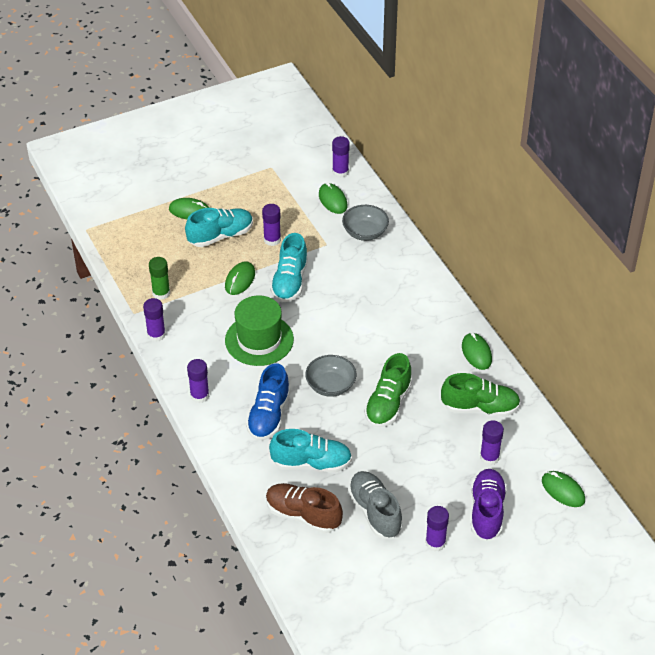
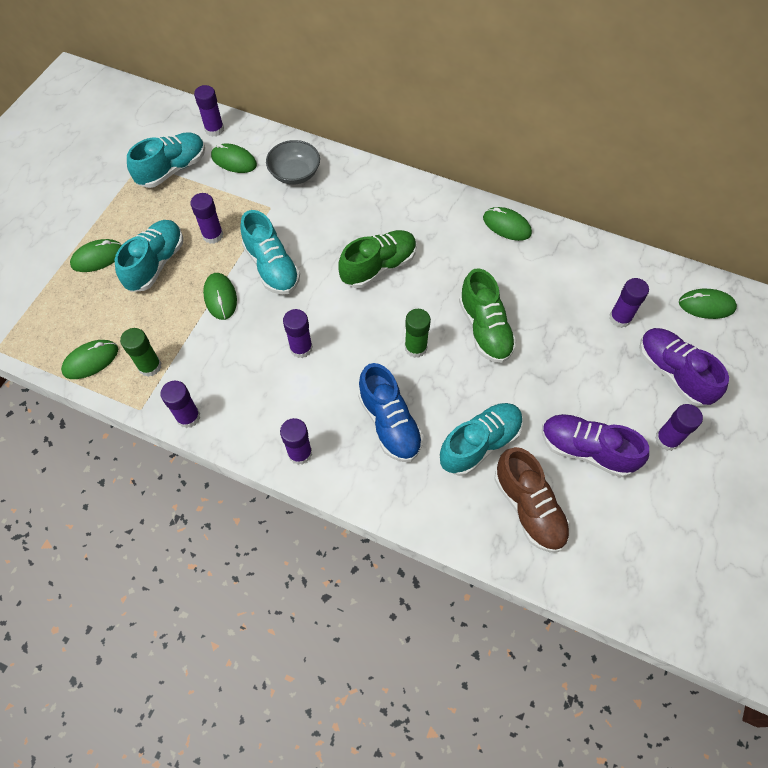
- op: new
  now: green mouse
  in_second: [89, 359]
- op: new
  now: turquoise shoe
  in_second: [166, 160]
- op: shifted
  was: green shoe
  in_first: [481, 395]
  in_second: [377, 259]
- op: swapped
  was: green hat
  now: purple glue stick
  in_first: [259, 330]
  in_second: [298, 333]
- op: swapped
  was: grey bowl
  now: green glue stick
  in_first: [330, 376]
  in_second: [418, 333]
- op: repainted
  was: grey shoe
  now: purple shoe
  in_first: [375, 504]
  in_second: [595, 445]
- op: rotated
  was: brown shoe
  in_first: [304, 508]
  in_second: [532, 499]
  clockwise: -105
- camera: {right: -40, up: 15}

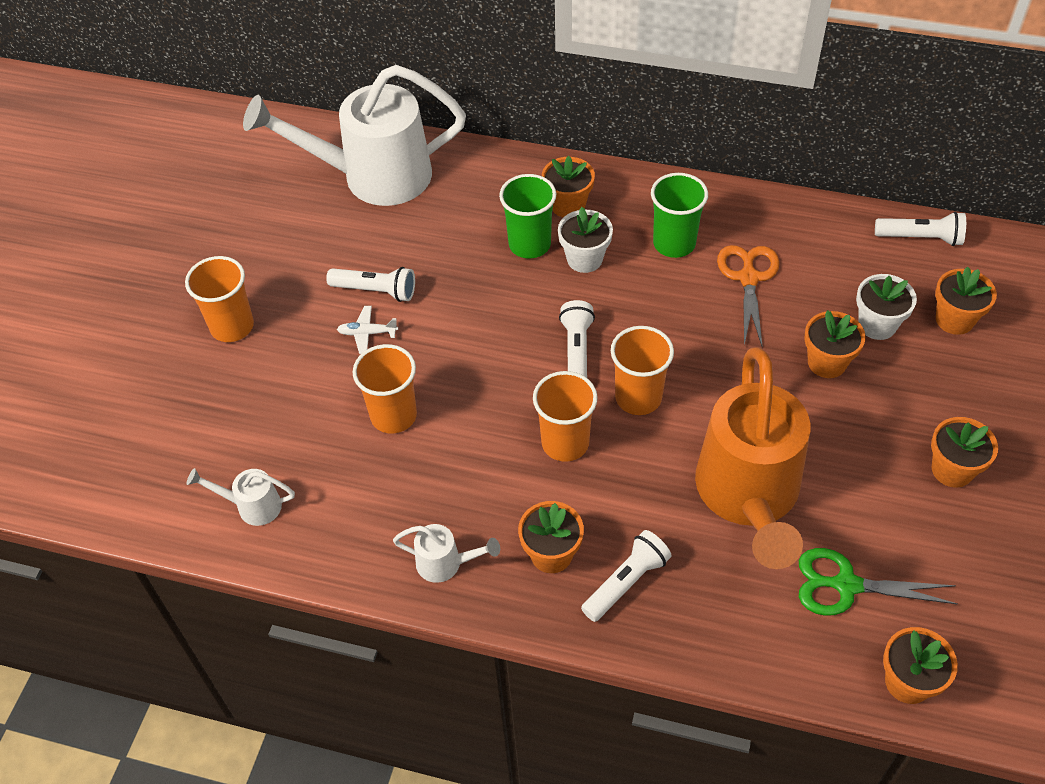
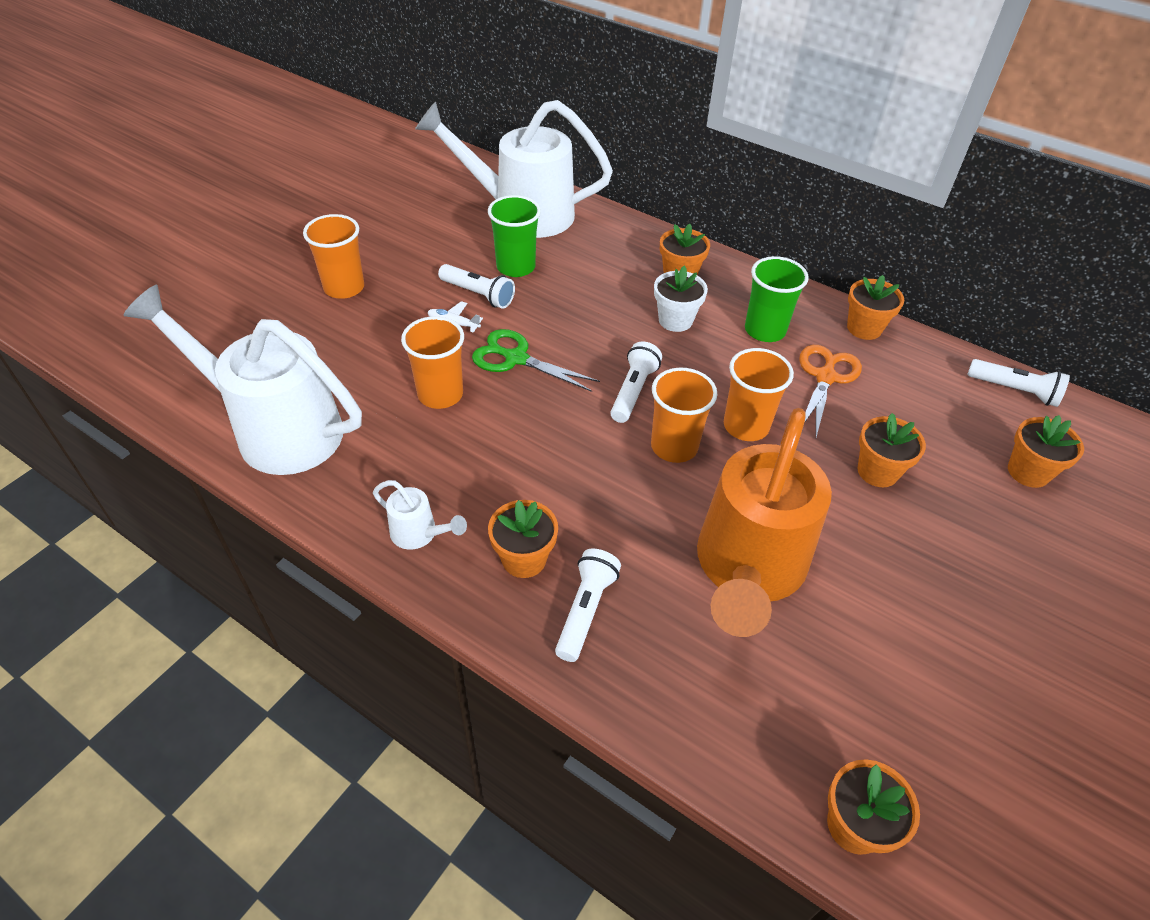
- op: gone
  was: white flower pot
  in_first: [886, 307]
- op: shifted
  was: green cup
  in_first: [527, 216]
  in_second: [514, 236]
- op: shifted
  was: orange cup
  in_first: [565, 416]
  in_second: [759, 394]
- op: shifted
  was: green scissors
  in_first: [878, 582]
  in_second: [536, 360]
- op: shifted
  was: orange flower pot
  in_first: [964, 452]
  in_second: [876, 307]
- op: rotated
  was: white flashlight
  in_first: [626, 576]
  in_second: [588, 605]
  clockwise: -45
- op: scaled
  was: white watering can
  in_first: [241, 497]
  in_second: [242, 380]
  ratio: 2.43
- camera: {right: 15, up: -5}

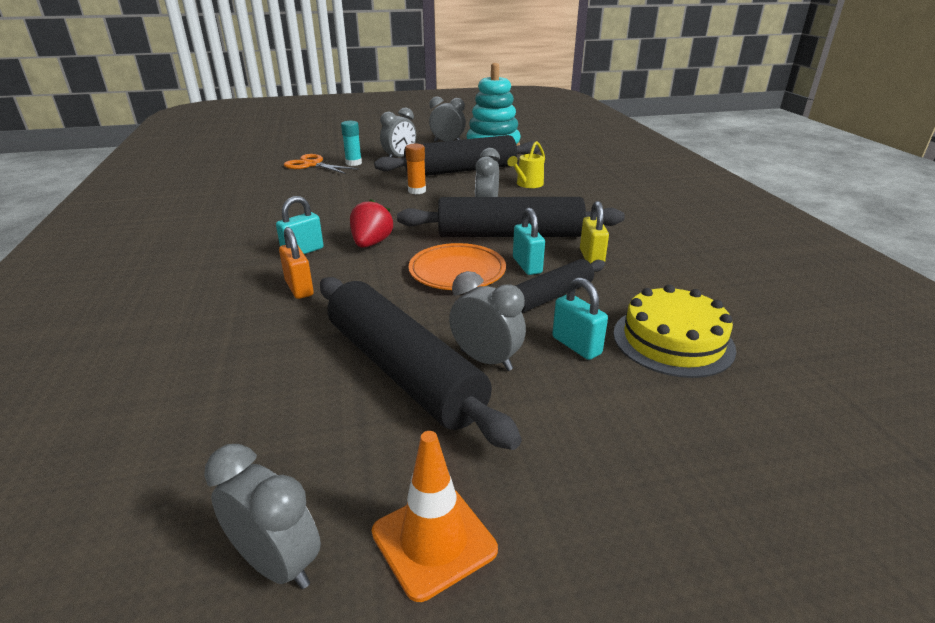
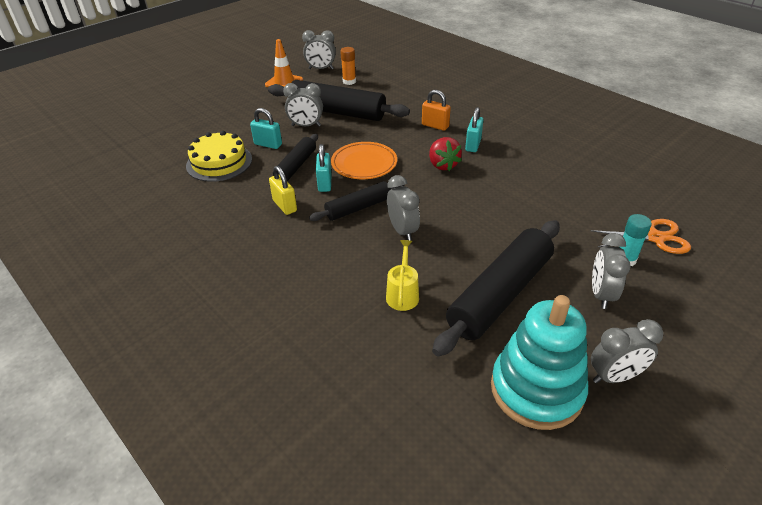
- op: shifted
  was: orange glue stick
  in_first: [415, 169]
  in_second: [348, 66]
- op: rotated
  was: turquoise padlock
  in_first: [529, 241]
  in_second: [323, 168]
  clockwise: 45
- op: scaled
  was: black rolling pin
  in_first: [511, 217]
  in_second: [356, 201]
  ratio: 0.57
- camera: {right: 150, up: 10}

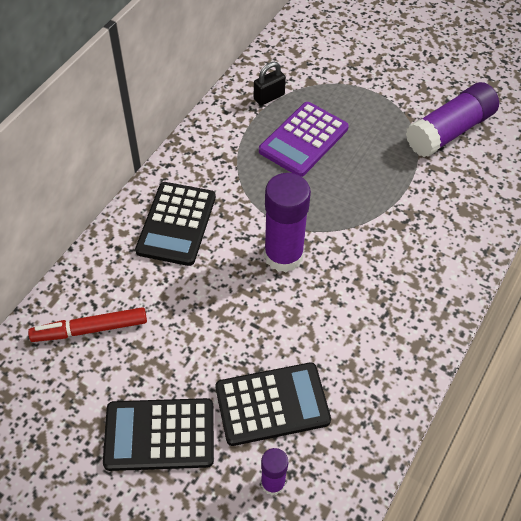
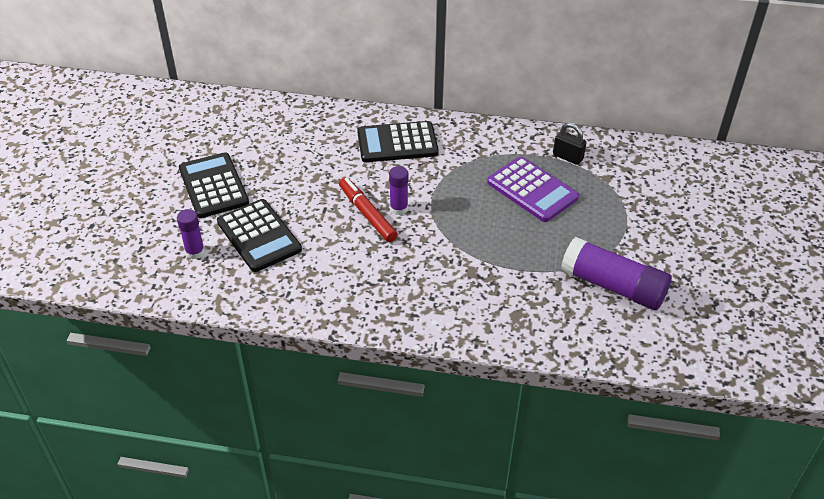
- op: shifted
  was: red marker
  in_first: [87, 324]
  in_second: [368, 209]
- op: rotated
  was: purple calculator
  in_first: [304, 139]
  in_second: [533, 189]
  clockwise: -150
- op: scaled
  was: purple glue stick
  in_first: [287, 222]
  in_second: [399, 190]
  ratio: 0.52
- camera: {right: 70, up: -10}

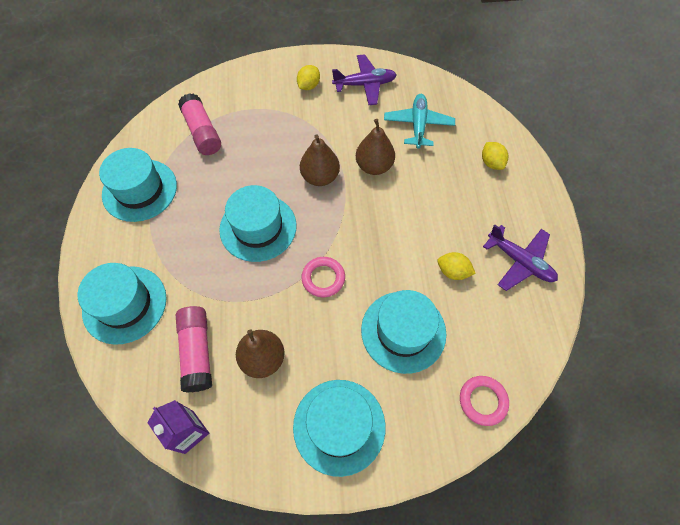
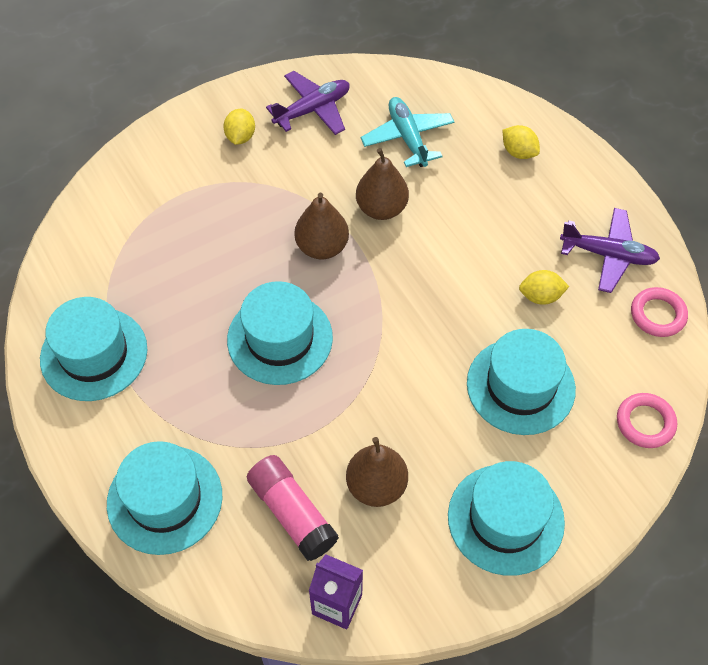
- op: gone
  was: pink glue stick
  in_first: [199, 124]
- op: shifted
  was: pink ring
  in_first: [323, 277]
  in_second: [659, 312]
- camera: {right: -25, up: -5}

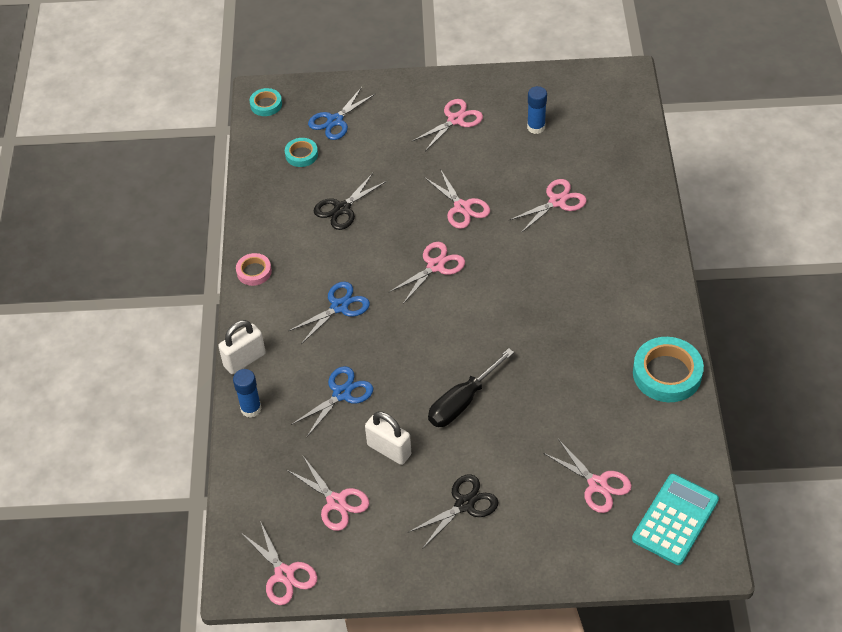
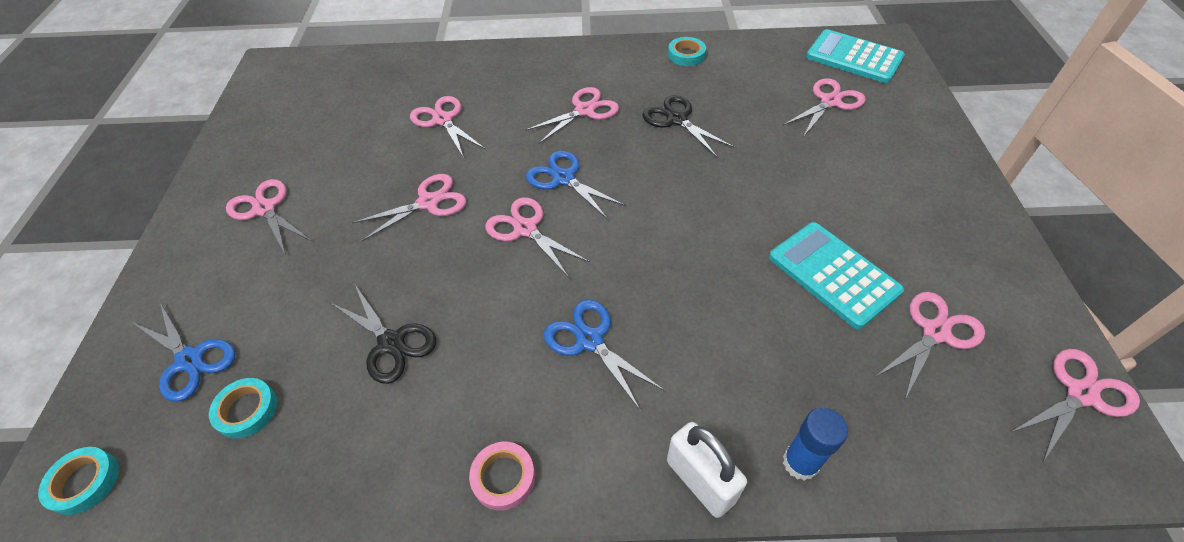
- op: gone
  was: black screwdriver
  in_first: [471, 387]
- op: gone
  was: blue glue stick
  in_first: [537, 110]
- op: new
  now: pink scissors
  in_second: [572, 115]
- op: shifted
  was: blue scissors
  in_first: [332, 402]
  in_second: [576, 185]
- op: shifted
  was: black scissors
  in_first: [454, 511]
  in_second: [688, 126]
- op: swapped
  was: white padlock
  now: turquoise calculator
  in_first: [388, 438]
  in_second: [836, 275]
- op: scaled
  was: turquoise tape
  in_first: [668, 369]
  in_second: [687, 51]
  ratio: 0.54
- camera: {right: -90, up: 0}

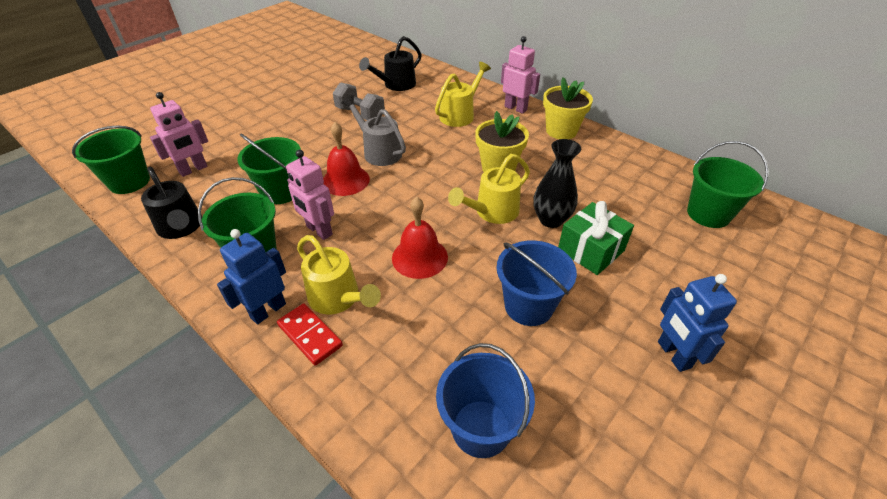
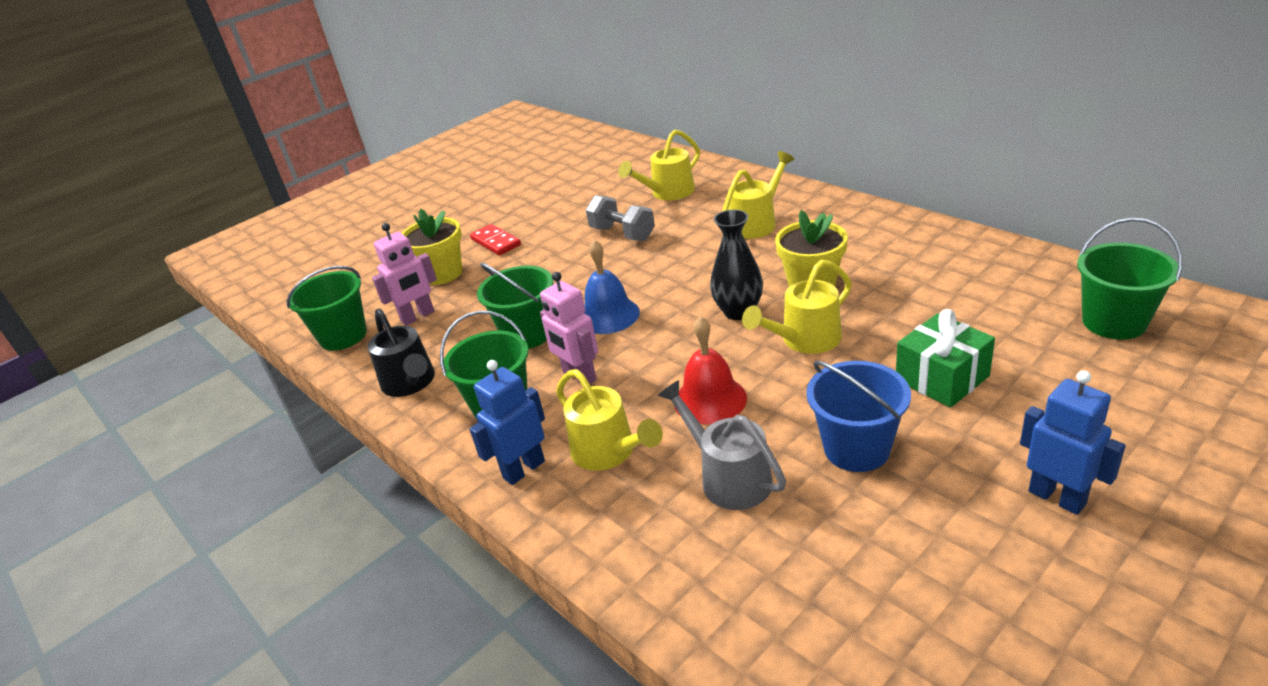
- op: gone
  was: blue bucket
  in_first: [485, 400]
- op: gone
  was: pink robot
  in_first: [520, 75]
- op: shifted
  was: red domino
  in_first: [310, 335]
  in_second: [495, 239]
- op: shifted
  was: grey watering can
  in_first: [373, 130]
  in_second: [721, 445]
- op: shifted
  was: black vase
  in_first: [557, 183]
  in_second: [736, 265]
- op: shifted
  was: yellow flower pot
  in_first: [568, 108]
  in_second: [432, 247]
- op: repainted
  was: red bell
  now: blue bell
  in_first: [346, 159]
  in_second: [612, 287]
- op: repainted
  was: black watering can
  now: yellow watering can
  in_first: [390, 63]
  in_second: [659, 164]
- op: rotated
  was: blue robot
  in_first: [697, 323]
  in_second: [1073, 442]
  clockwise: 150
- camera: {right: 10, up: -10}

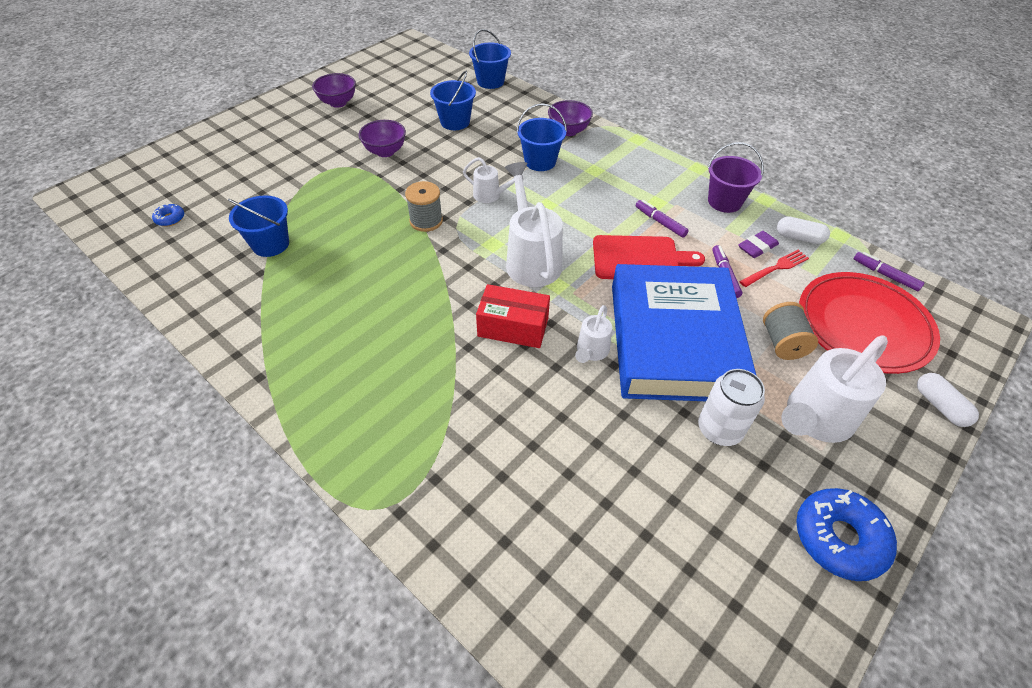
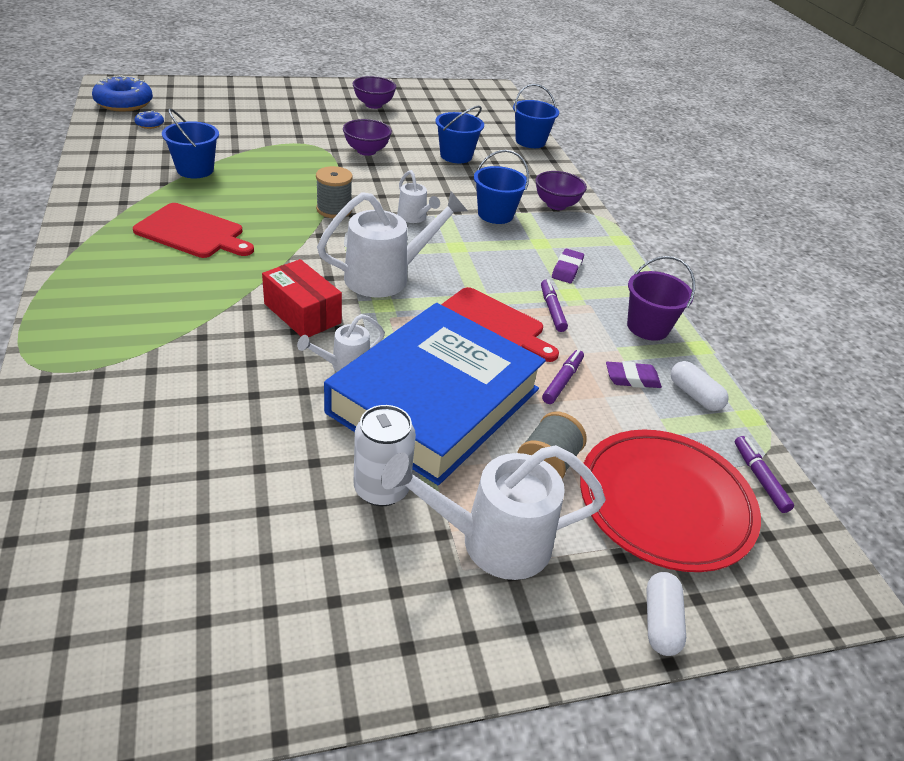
- op: gone
  was: red fork
  in_first: [774, 268]
- op: new
  now: red cutting board
  in_second: [193, 230]
- op: new
  now: purple eraser
  in_second: [568, 266]
- op: shifted
  was: blue donut
  in_first: [846, 534]
  in_second: [122, 93]
- op: rotated
  was: white watering can
  in_first: [534, 224]
  in_second: [392, 244]
  clockwise: 45
- camera: {right: 30, up: -10}

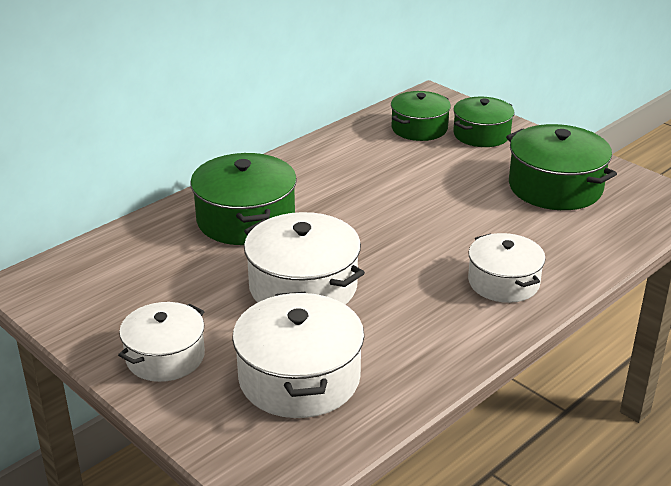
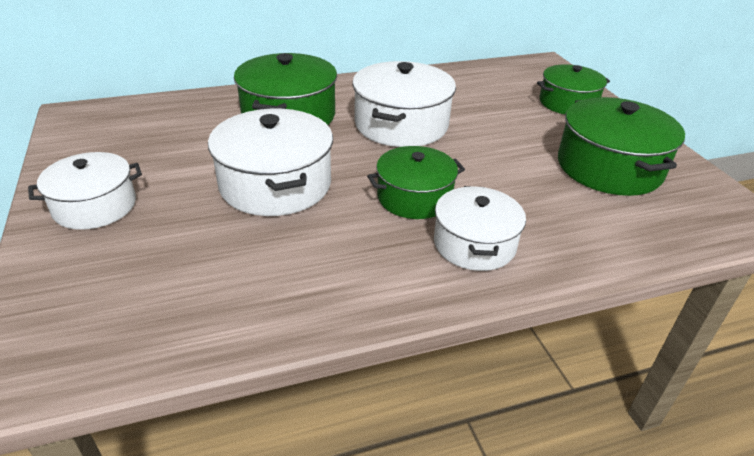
- op: shifted
  was: white pot
  in_first: [298, 355]
  in_second: [404, 104]
- op: shifted
  was: green pot
  in_first: [421, 116]
  in_second: [416, 182]
- camera: {right: 25, up: 5}

